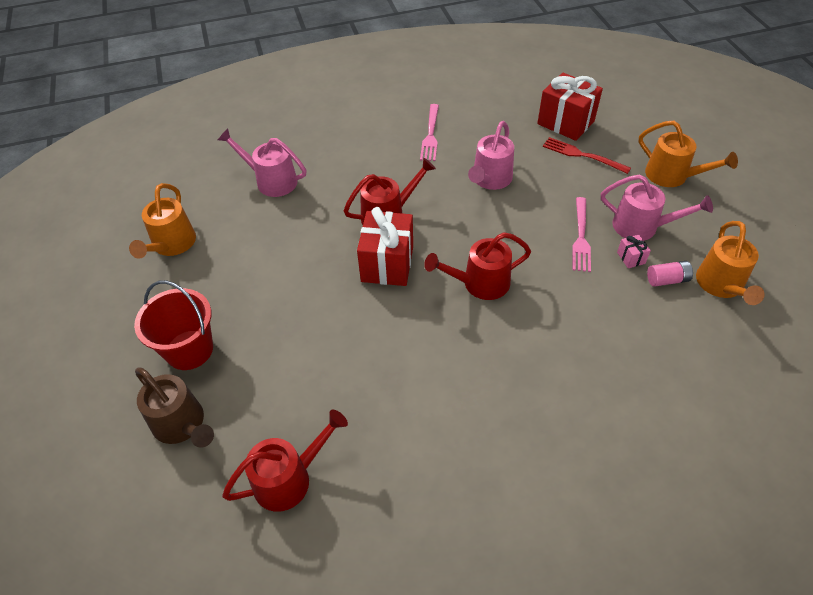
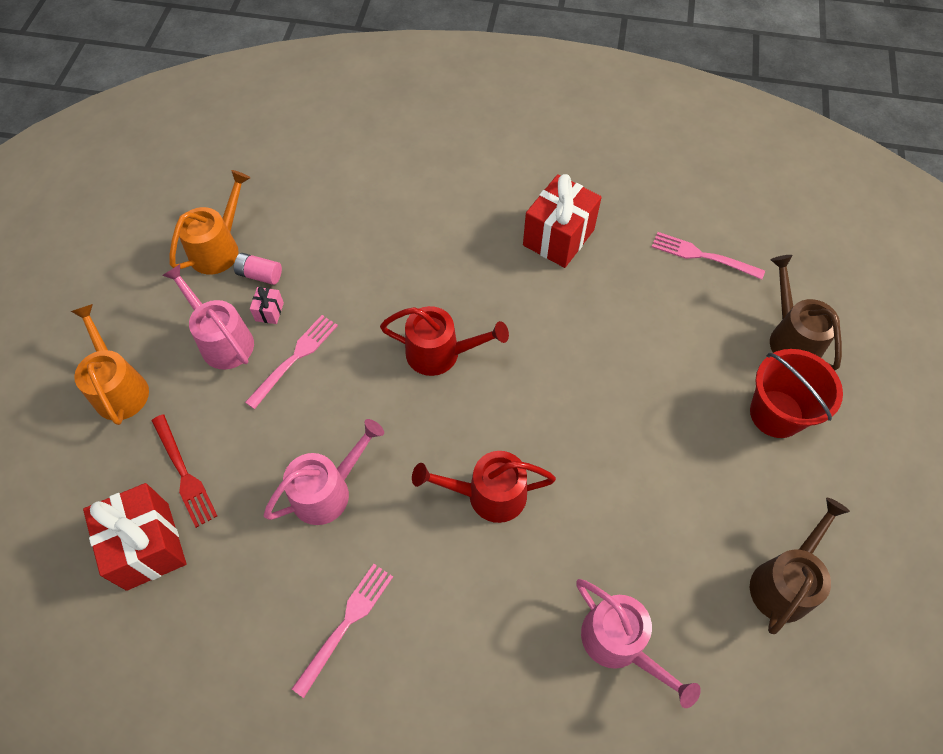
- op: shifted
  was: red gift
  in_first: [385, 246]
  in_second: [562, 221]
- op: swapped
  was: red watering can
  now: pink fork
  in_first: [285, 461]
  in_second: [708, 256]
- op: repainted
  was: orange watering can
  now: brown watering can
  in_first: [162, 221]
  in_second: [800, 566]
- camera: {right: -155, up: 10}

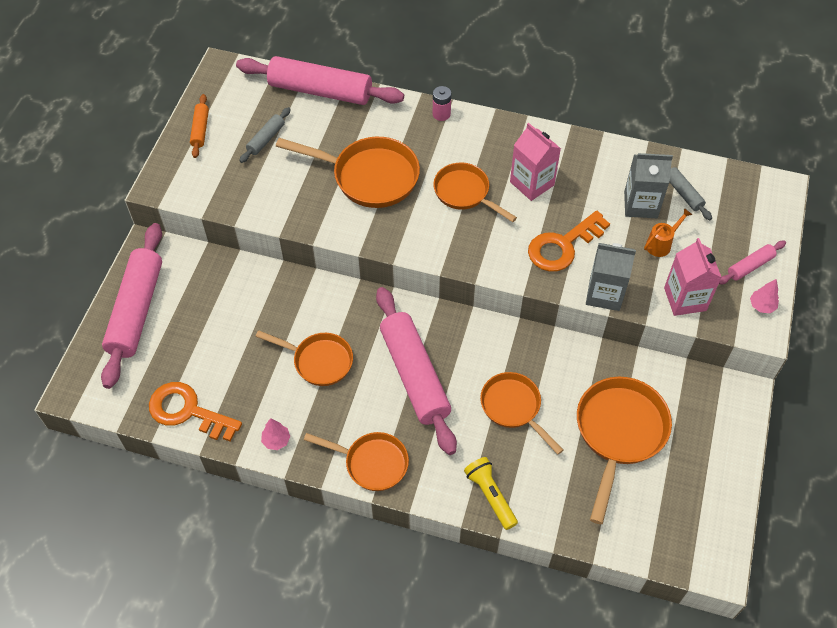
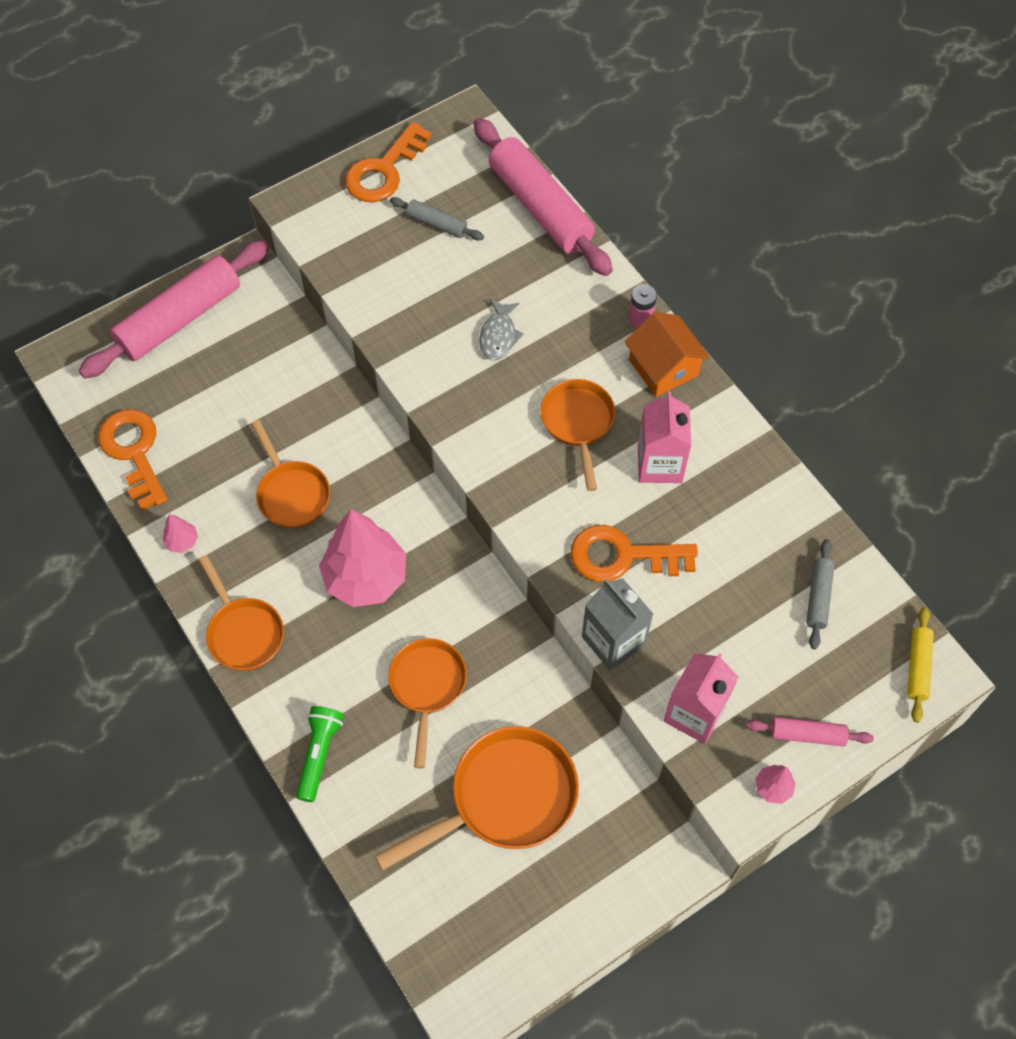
- op: gone
  was: grey carton
  in_first: [648, 185]
- op: gone
  was: orange watering can
  in_first: [668, 232]
- op: new
  now: orange house
  in_second: [667, 354]
- op: new
  now: yellow rolling pin
  in_second: [920, 665]
- op: swapped
  was: orange rolling pin
  now: orange key
  in_first: [199, 126]
  in_second: [388, 162]
- op: swapped
  was: orange pan
  now: grey fish
  in_first: [348, 172]
  in_second: [501, 329]
- op: swapped
  was: pink rolling pin
  now: pink tree
  in_first: [416, 371]
  in_second: [362, 558]
- op: repainted
  was: yellow flashlight
  now: green flashlight
  in_first: [491, 493]
  in_second: [320, 754]
- op: rotated
  was: grey rolling pin
  in_first: [265, 135]
  in_second: [437, 218]
  clockwise: 45
- camera: {right: 40, up: 5}

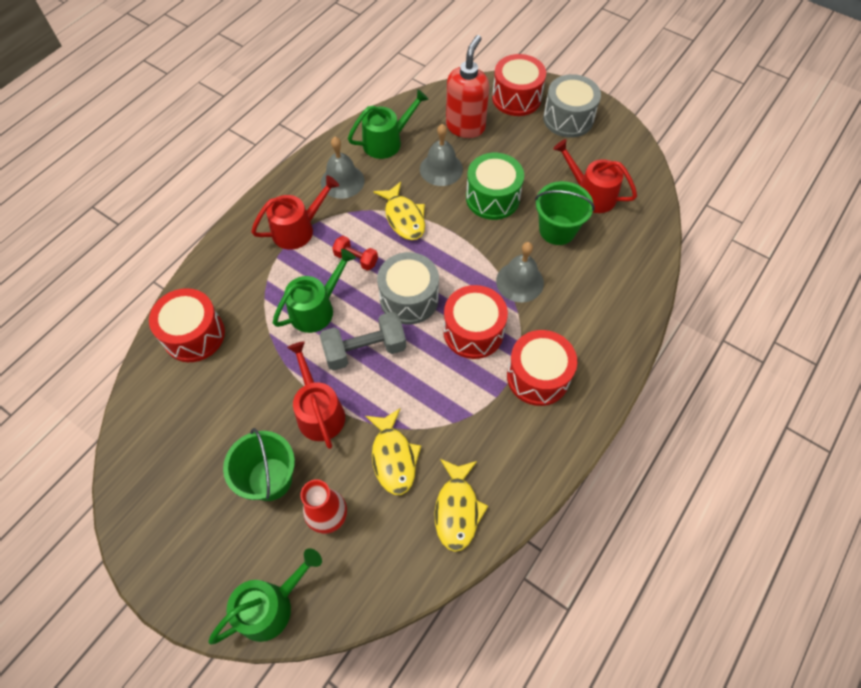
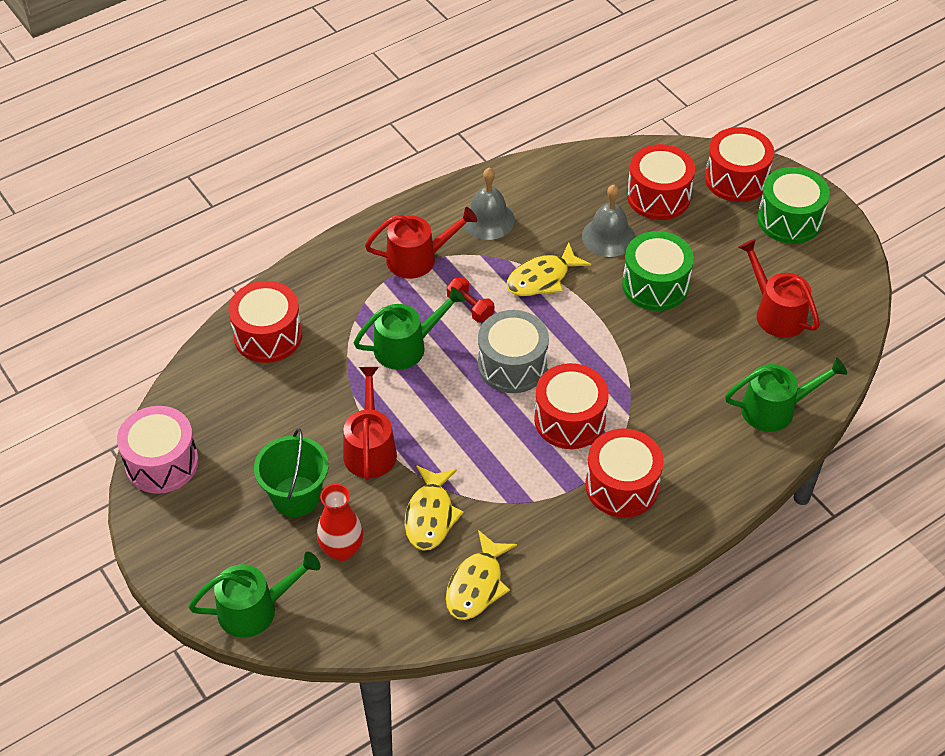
- op: gone
  was: grey dumbbell
  in_first: [363, 341]
- op: gone
  was: grey bell
  in_first: [520, 272]
- op: gone
  was: green bucket
  in_first: [565, 213]
- op: new
  now: pink drum
  in_second: [158, 450]
- op: shifted
  was: green watering can
  in_first: [388, 124]
  in_second: [786, 394]
- op: swapped
  was: red soap dispenser
  now: red drum
  in_first: [467, 86]
  in_second: [661, 182]
- op: repainted
  was: grey drum
  now: green drum
  in_first: [572, 106]
  in_second: [793, 205]
- op: rotated
  was: yellow fish
  in_first: [399, 211]
  in_second: [548, 269]
  clockwise: 60
- camera: {right: 20, up: -10}

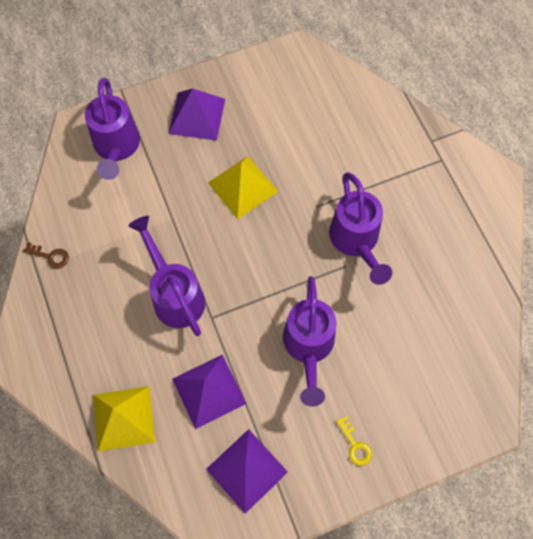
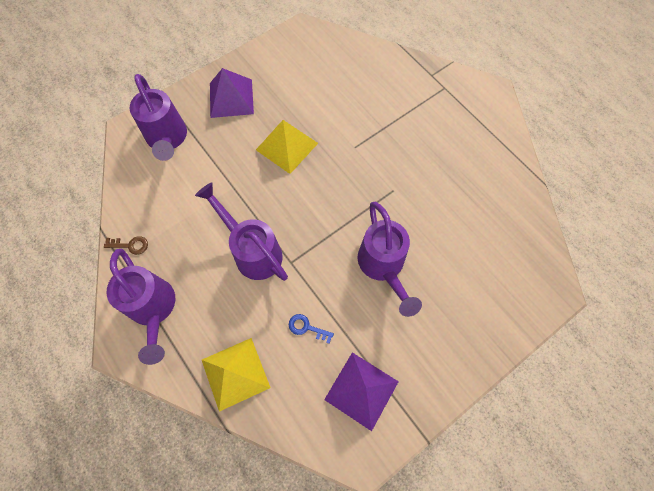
- op: gone
  was: yellow key
  in_first: [354, 441]
- op: shifted
  was: purple watering can
  in_first: [360, 228]
  in_second: [141, 307]
- op: swapped
  was: purple pyramid
  now: blue key
  in_first: [209, 392]
  in_second: [311, 329]
- camera: {right: -15, up: 0}

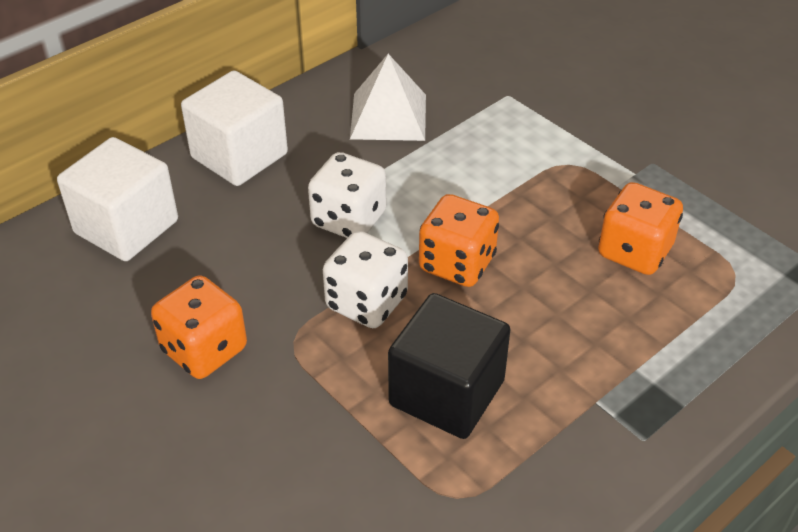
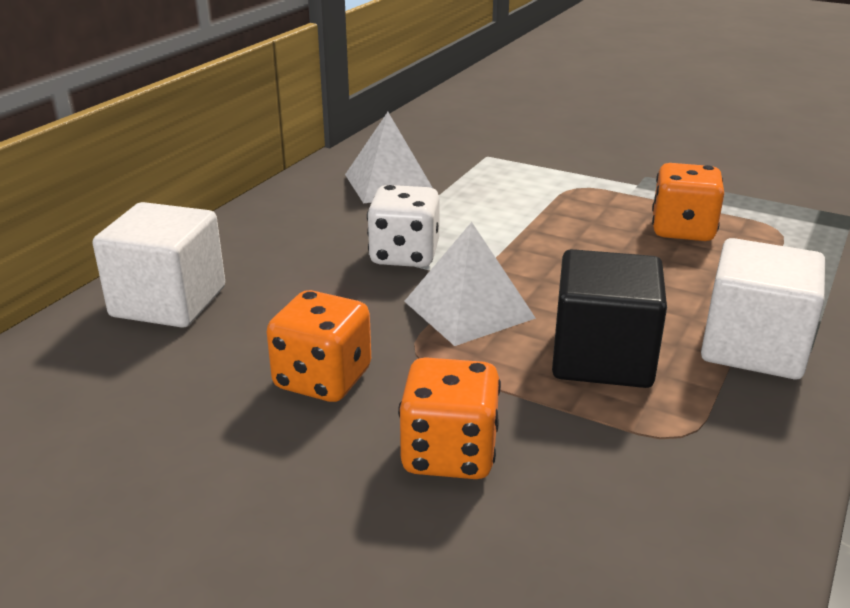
- op: shifted
  was: white cube
  in_first: [234, 128]
  in_second: [763, 308]
- op: shifted
  was: orange dice
  in_first: [459, 240]
  in_second: [449, 418]
- op: swapped
  was: white dice
  now: white pyramid
  in_first: [365, 279]
  in_second: [470, 284]
- camera: {right: -20, up: -15}

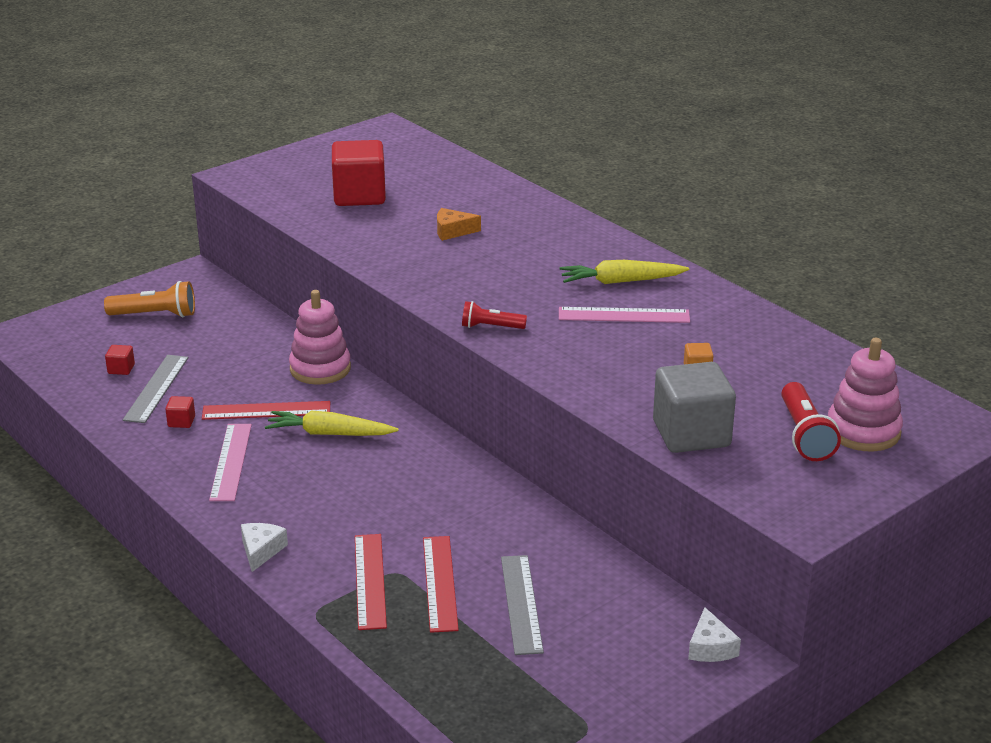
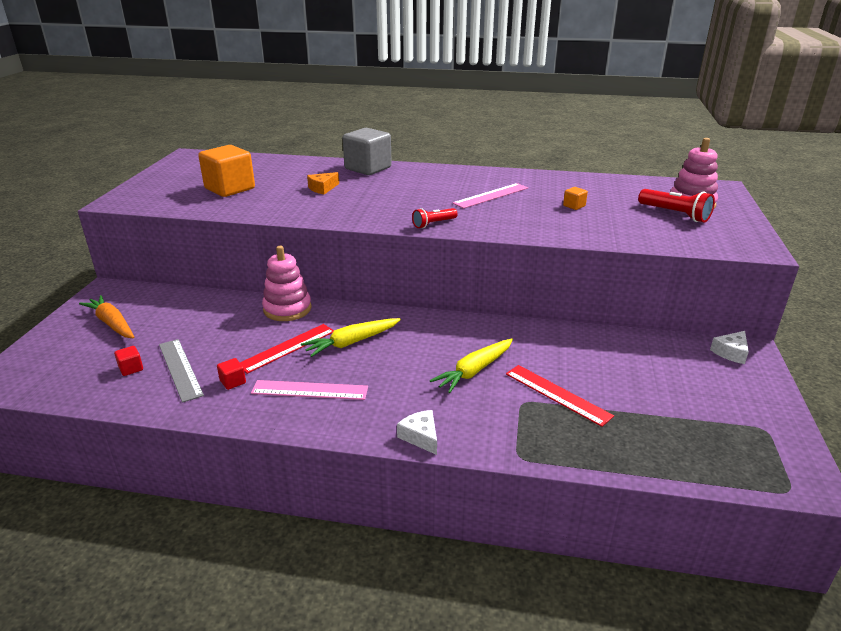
- op: gone
  was: red ruler
  in_first: [371, 582]
- op: gone
  was: grey ruler
  in_first: [522, 605]
- op: shifted
  was: yellow carrot
  in_first: [624, 272]
  in_second: [471, 366]
- op: shifted
  was: grey cube
  in_first: [694, 407]
  in_second: [367, 151]
- op: swapped
  was: orange flashlight
  now: orange carrot
  in_first: [149, 299]
  in_second: [106, 317]
- op: repainted
  was: red cube
  now: orange cube
  in_first: [359, 173]
  in_second: [226, 171]
- op: rotated
  was: pink ruler
  in_first: [230, 462]
  in_second: [309, 390]
  clockwise: -45
- op: rotated
  was: white cheese
  in_first: [714, 634]
  in_second: [729, 347]
  clockwise: 90
- camera: {right: -40, up: 0}

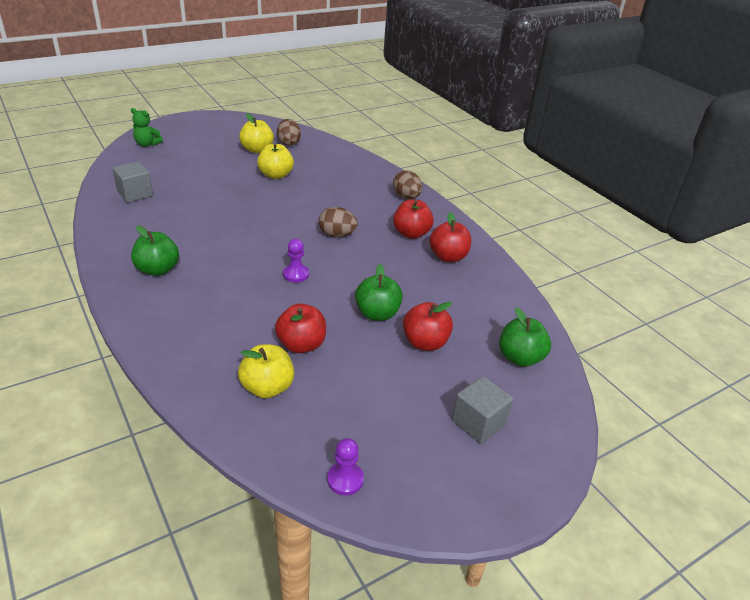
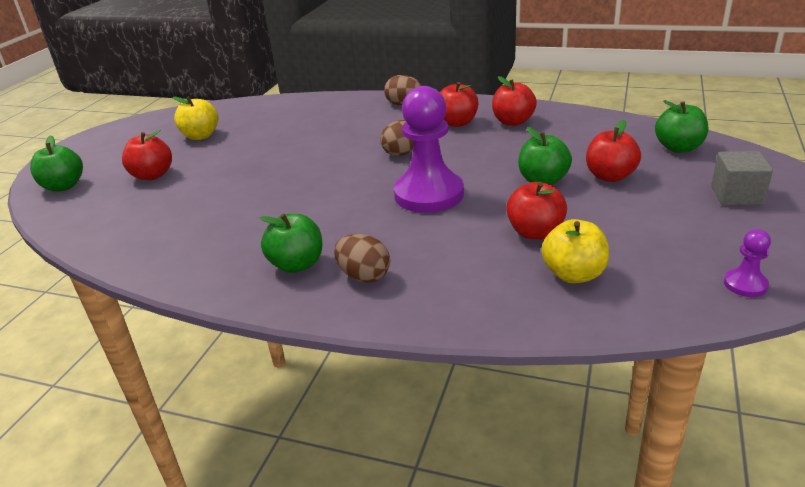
- op: gone
  was: grey cube
  in_first: [132, 182]
- op: gone
  was: yellow apple
  in_first: [275, 161]
- op: new
  now: red apple
  in_second: [147, 155]
- op: shifted
  was: brown egg
  in_first: [289, 132]
  in_second: [362, 258]
- op: swapped
  was: green teddy bear
  now: green apple
  in_first: [147, 127]
  in_second: [56, 163]
- op: scaled
  was: purple pawn
  in_first: [296, 261]
  in_second: [429, 149]
  ratio: 2.27
- camera: {right: -35, up: -5}

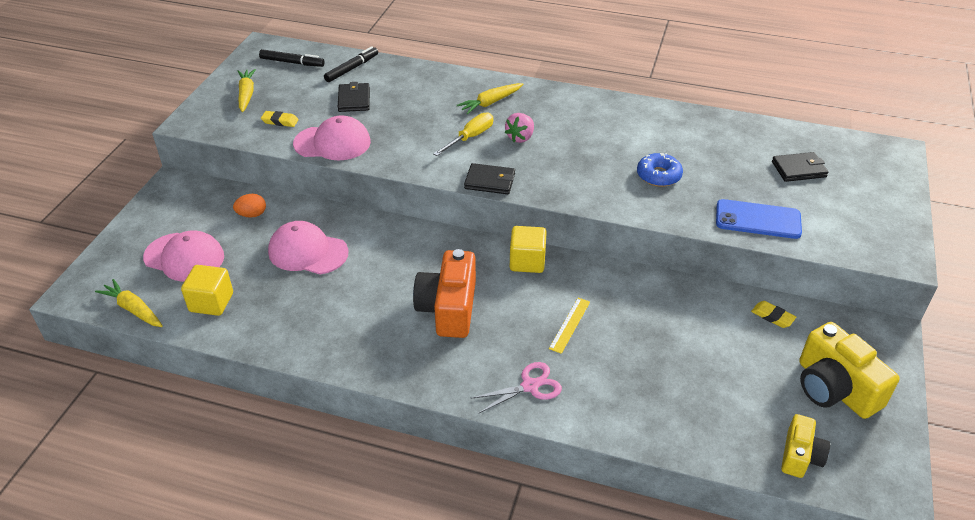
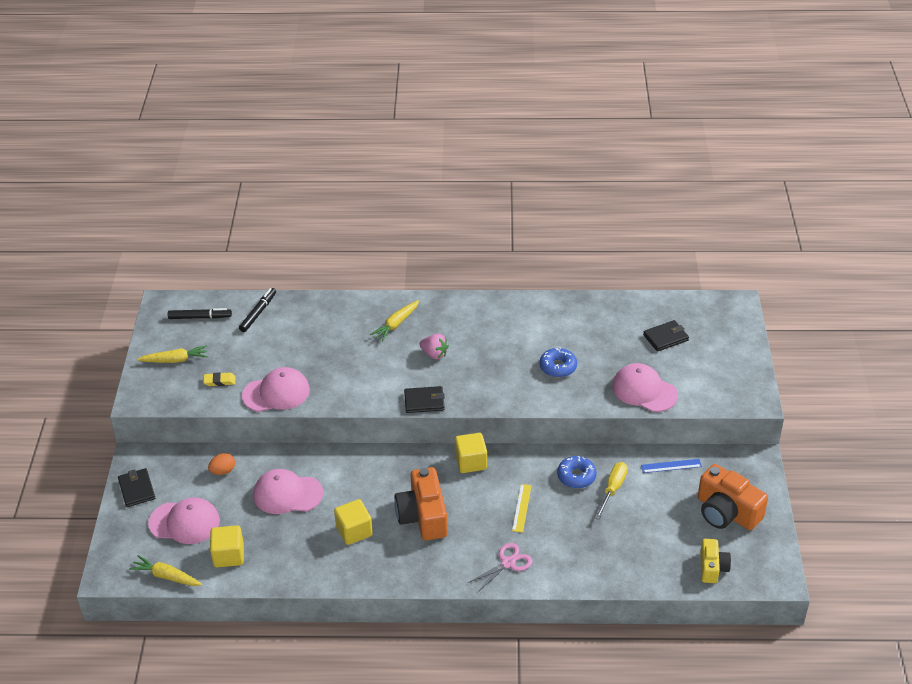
- op: new
  now: yellow cube
  in_second: [353, 522]
- op: new
  now: blue donut
  in_second: [577, 472]
- op: shifted
  was: black wallet
  in_first: [354, 97]
  in_second: [136, 487]
- op: shifted
  was: yellow screwdriver
  in_first: [463, 134]
  in_second: [611, 491]
- op: swapped
  was: blue phone
  now: pink cap
  in_first: [759, 219]
  in_second: [645, 387]
- op: swapped
  was: yellow eraser
  now: blue ruler
  in_first: [773, 314]
  in_second: [671, 466]
- op: repainted
  was: yellow camera
  now: orange camera
  in_first: [849, 370]
  in_second: [733, 497]
- op: rotated
  was: yellow carrot
  in_first: [247, 90]
  in_second: [172, 354]
  clockwise: 105
- op: rotated
  was: pink strawberry
  in_first: [519, 128]
  in_second: [434, 346]
  clockwise: -75
- camera: {right: -15, up: 0}

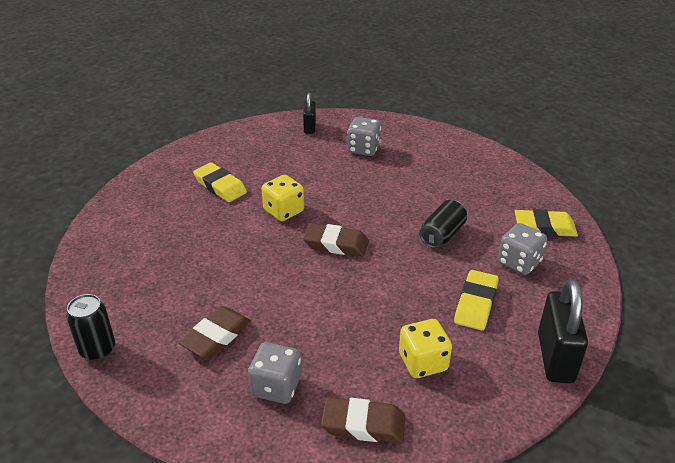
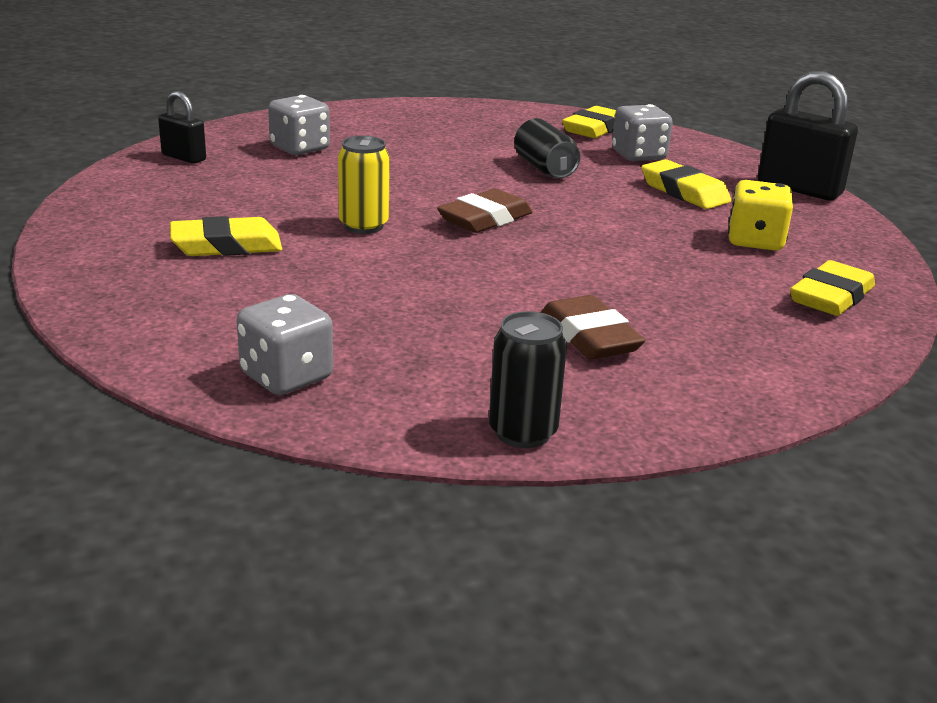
- op: shifted
  was: grey dice
  in_first: [274, 373]
  in_second: [285, 344]
- op: swapped
  was: yellow dice
  now: yellow can
  in_first: [283, 198]
  in_second: [364, 185]
- op: repainted
  was: brown eraser
  now: yellow eraser
  in_first: [363, 420]
  in_second: [832, 288]
- camera: {right: -60, up: -10}

